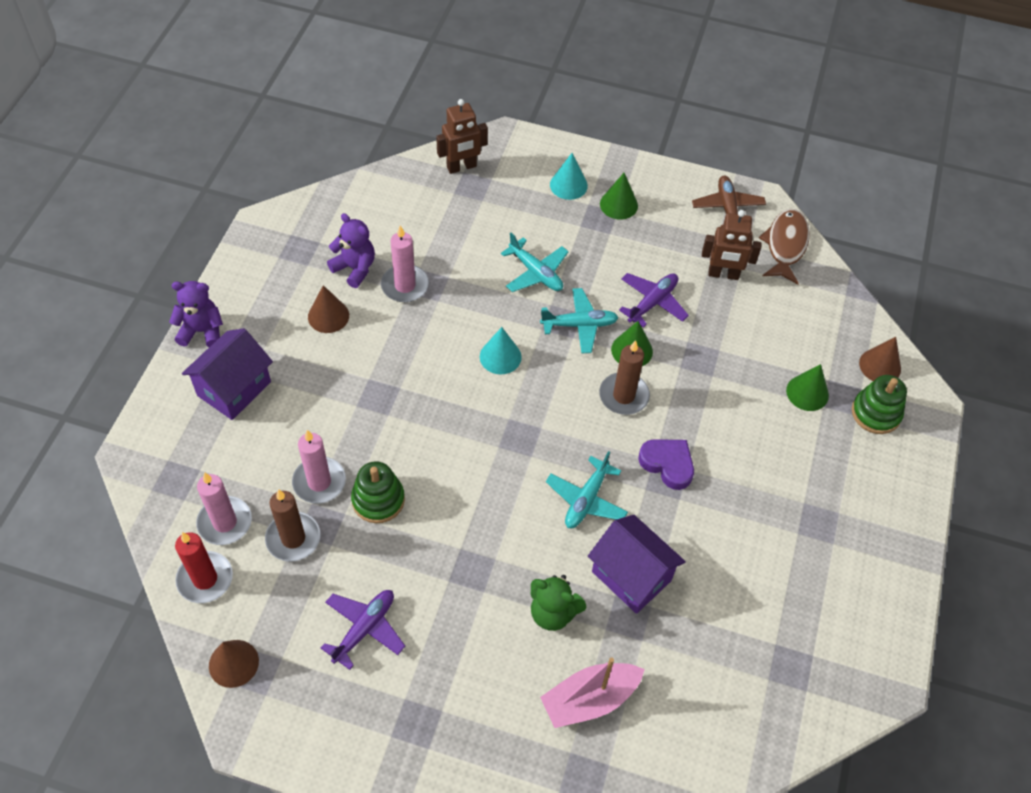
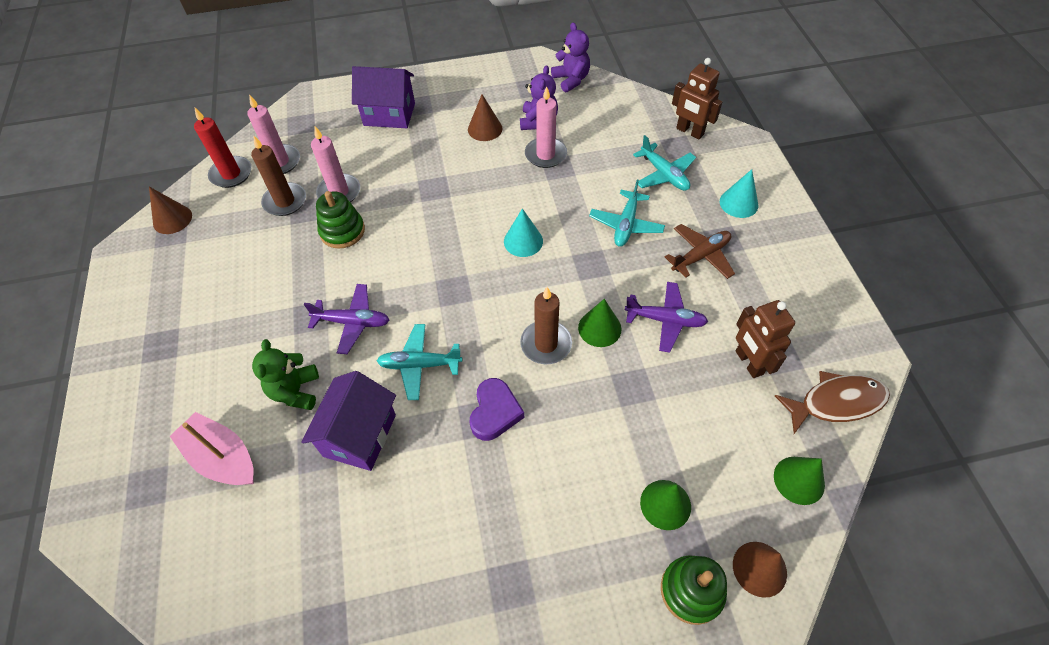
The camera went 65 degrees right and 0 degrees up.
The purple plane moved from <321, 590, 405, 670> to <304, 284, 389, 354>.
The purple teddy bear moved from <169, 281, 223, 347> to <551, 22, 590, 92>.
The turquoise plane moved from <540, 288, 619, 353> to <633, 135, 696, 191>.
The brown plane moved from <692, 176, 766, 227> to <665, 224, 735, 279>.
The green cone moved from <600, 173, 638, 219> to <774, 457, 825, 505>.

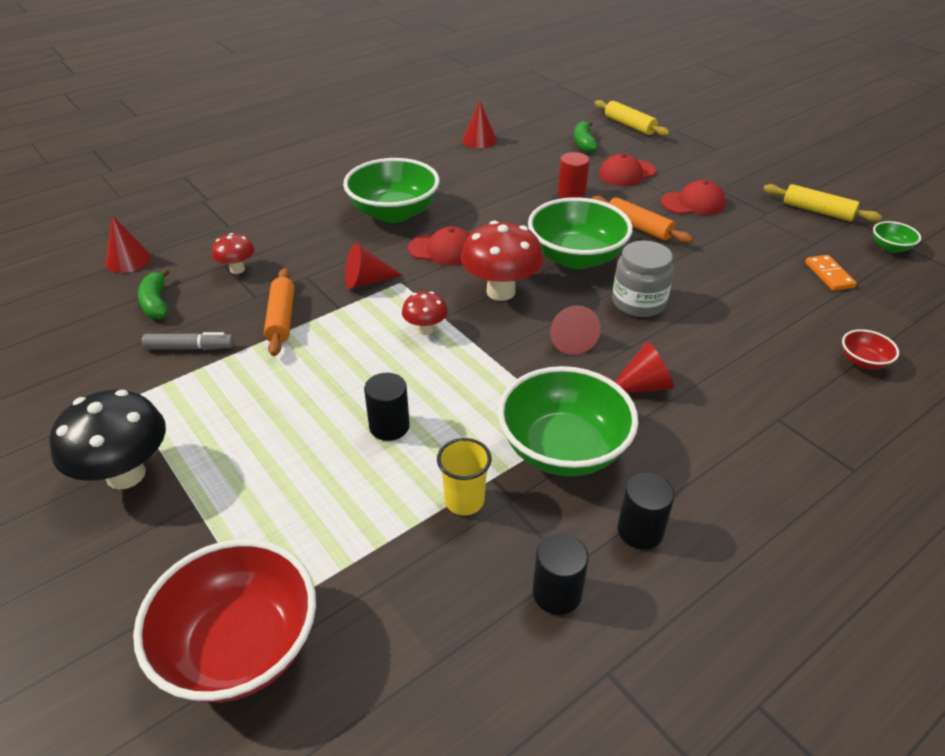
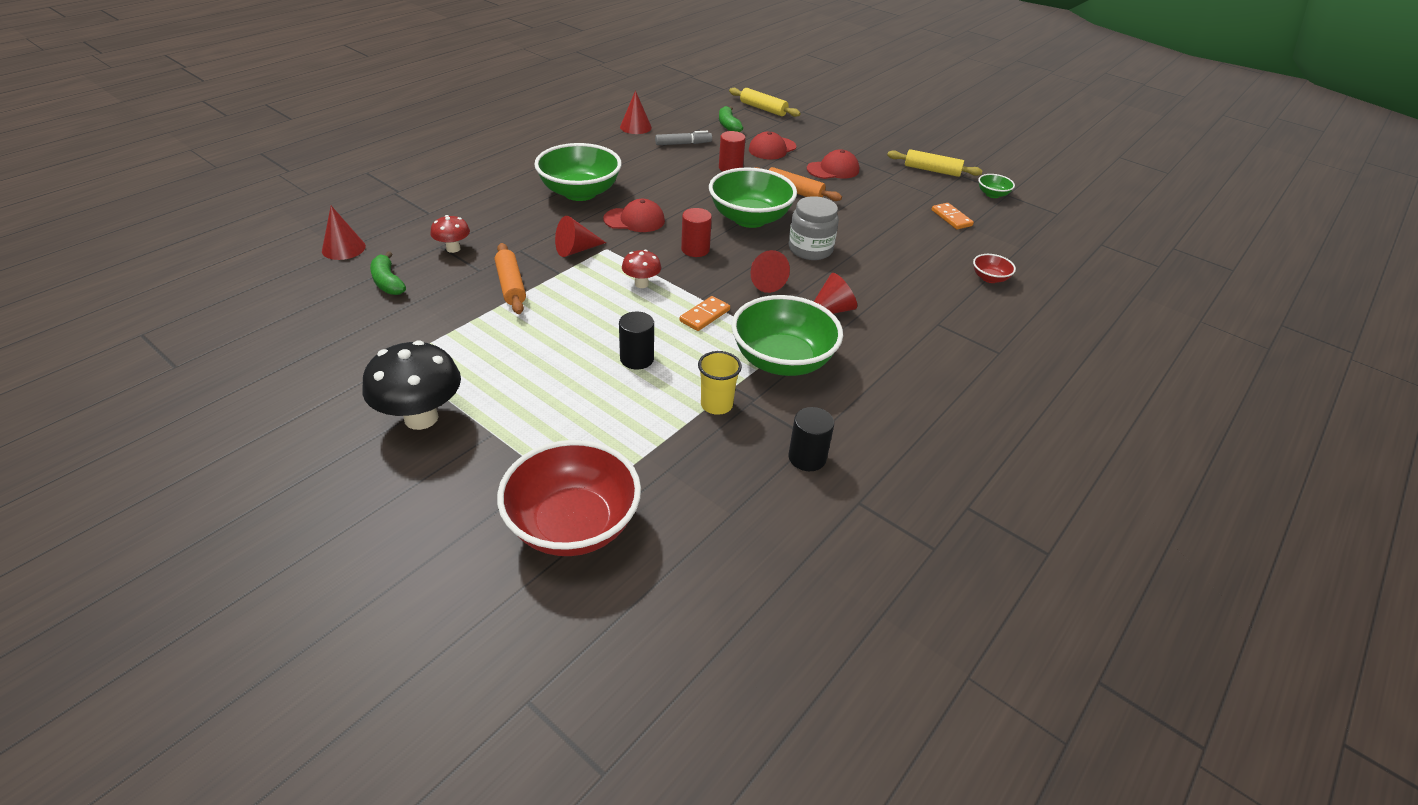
The camera went 15 degrees left and 0 degrees up.
The grey marker moved from <142, 332, 234, 350> to <655, 131, 712, 145>.
The orange domino at <679, 296, 730, 331> appeared.
The red mushroom at <461, 221, 544, 301> was replaced by the red cylinder at <681, 208, 712, 257>.
The black cylinder at <618, 473, 675, 549> disappeared.

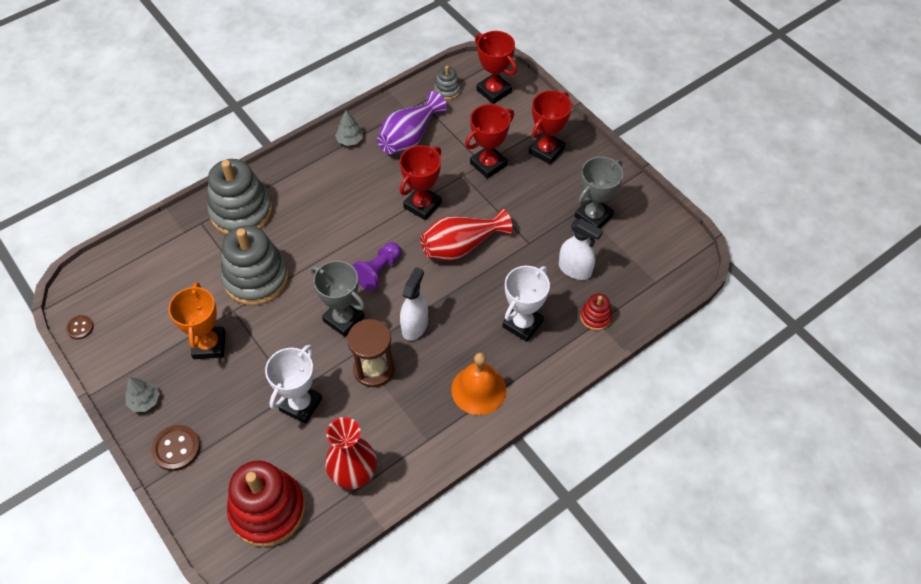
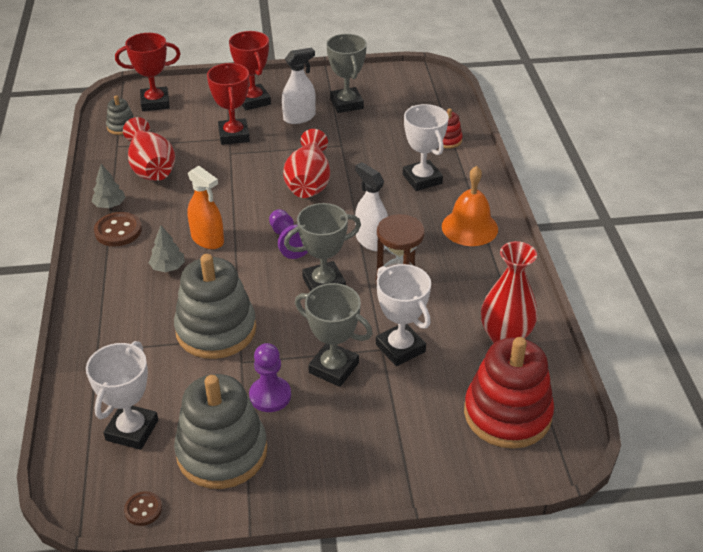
The camera went 60 degrees left and 15 degrees down.
The white trophy at <86, 341, 158, 450> appeared.
The brown button moved from <151, 425, 200, 471> to <94, 212, 142, 246>.
The purple vase at <377, 91, 447, 154> became the red vase at <123, 117, 175, 181>.
The grey tree moved from <125, 377, 160, 412> to <149, 226, 185, 272>.
The grey stacking toy moved from <207, 159, 273, 235> to <174, 374, 267, 489>.
The orange spray bottle at <187, 166, 224, 249> appeared.
The orange trophy at <168, 282, 225, 359> was replaced by the purple pawn at <249, 343, 291, 412>.
The white spray bottle moved from <559, 219, 603, 280> to <282, 48, 316, 124>.
The grey trophy at <295, 283, 373, 387> appeared.
The red trophy at <400, 145, 442, 220> disappeared.

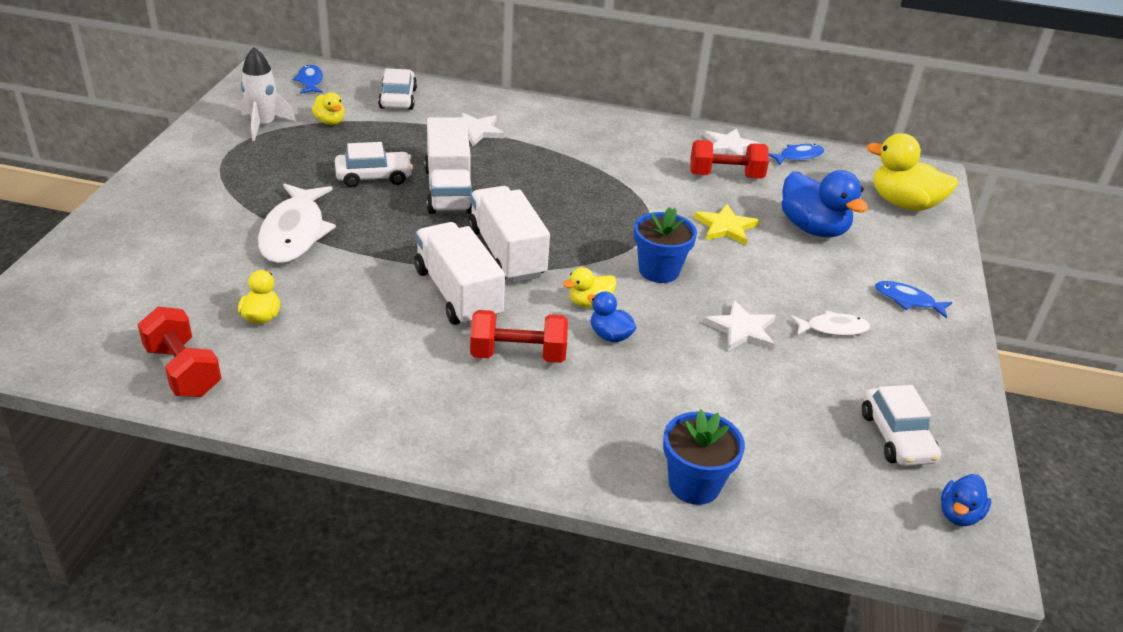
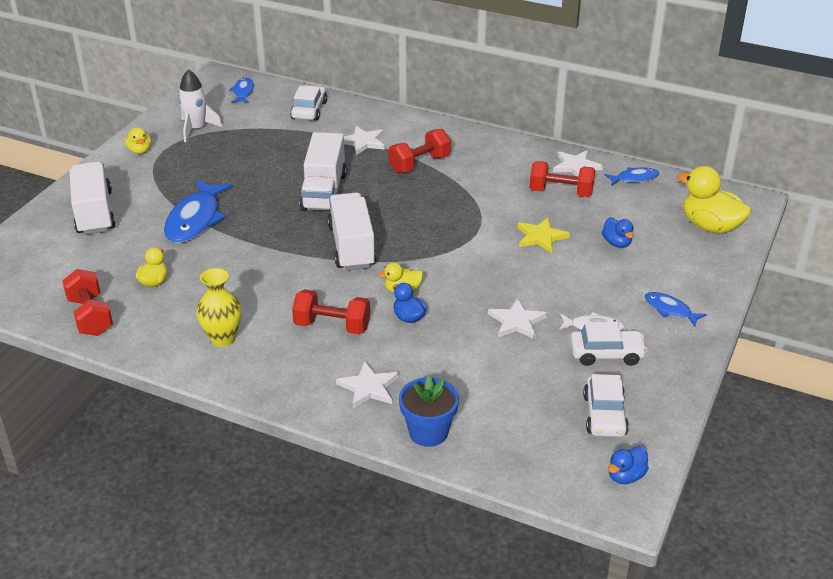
The camera went 15 degrees right and 0 degrees up.
The white truck moved from <414, 222, 505, 327> to <69, 161, 115, 235>.
The yellow duck moved from <312, 92, 345, 125> to <125, 128, 151, 154>.
The white fish at <258, 183, 336, 264> became the blue fish at <164, 179, 233, 243>.
The yellow vase at <197, 268, 242, 347> appeared.
The white star at <336, 361, 399, 408> appeared.
The red dumbbell at <389, 129, 451, 173> appeared.
The white car moved from <335, 142, 413, 187> to <570, 322, 648, 366>.
The blue duck at <782, 170, 868, 237> changed to 0.53 times the size.
The blue flower pot at <634, 207, 697, 283> disappeared.

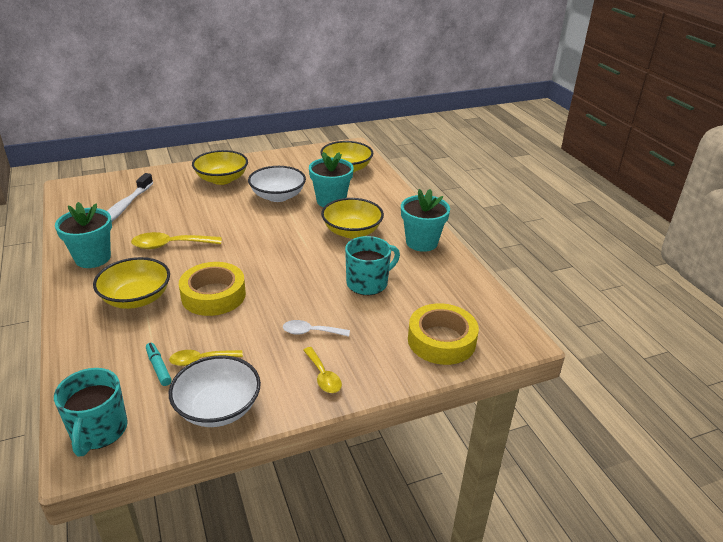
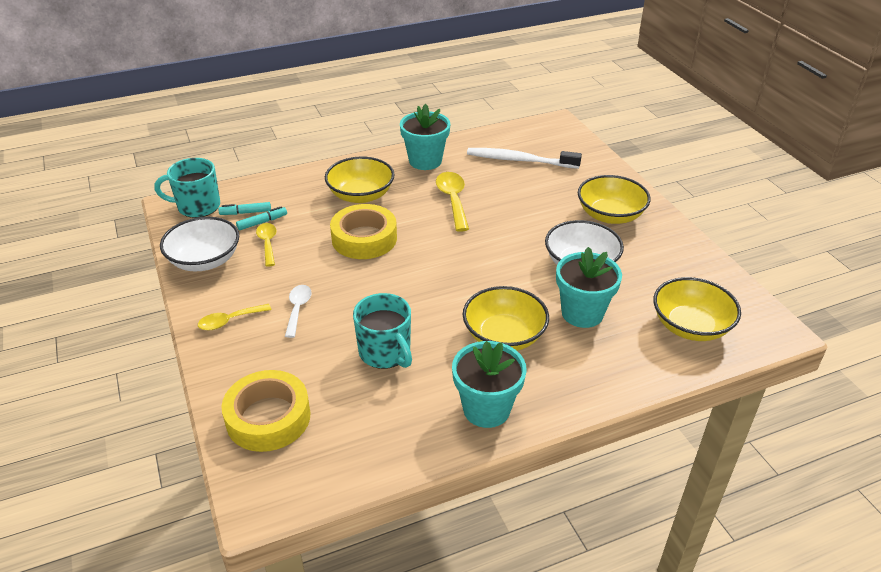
The camera went 90 degrees right and 5 degrees up.
The turquoise marker at <218, 202, 271, 215> appeared.

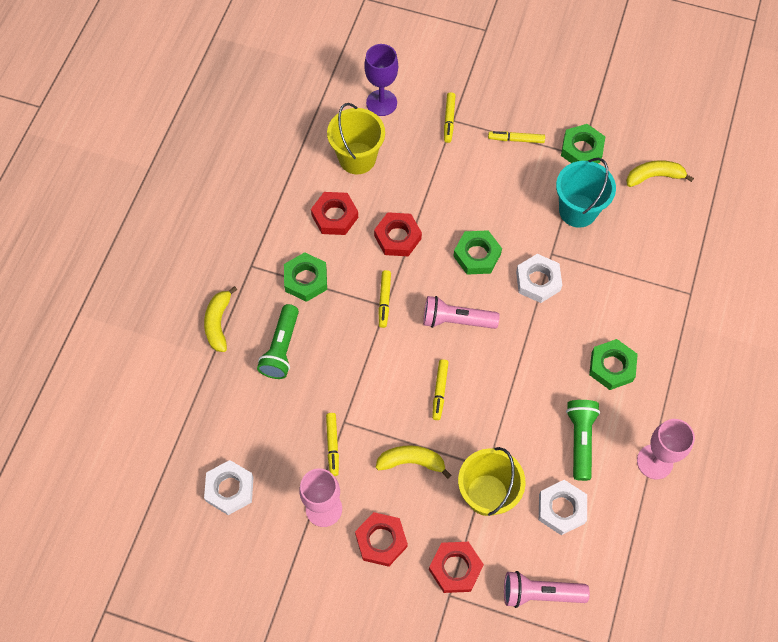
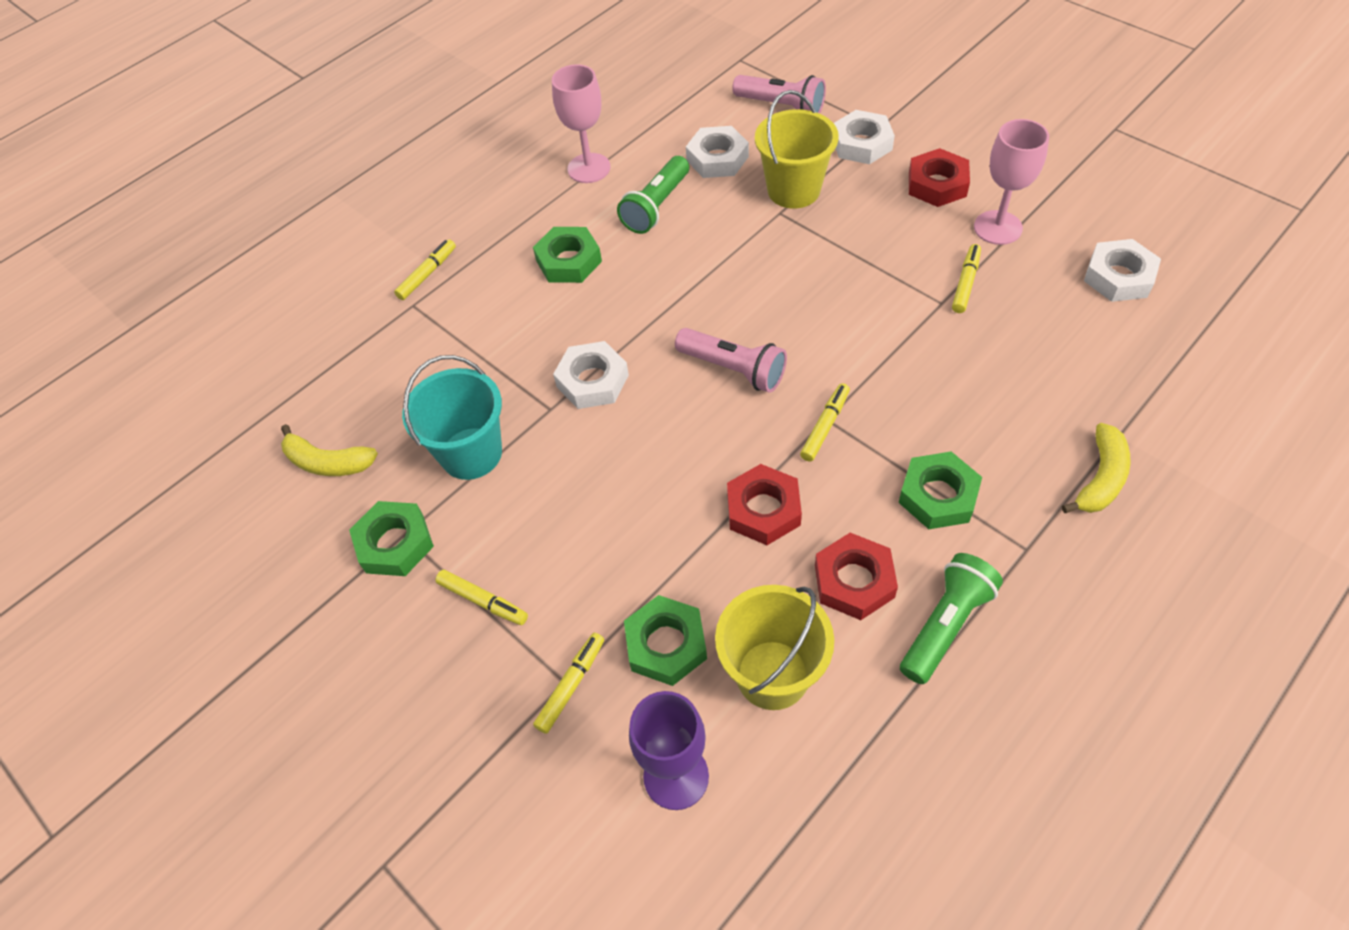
The camera went 150 degrees left and 10 degrees down.
The yellow marker moved from <432, 359, 449, 420> to <394, 239, 456, 300>.
The green nut moved from <453, 230, 502, 275> to <624, 595, 707, 686>.
The red nut at <429, 542, 484, 593> became the white nut at <834, 110, 895, 164>.
The green flashlight moved from <257, 304, 299, 379> to <900, 553, 1003, 684>.
The yellow banana at <376, 445, 451, 479> disappeared.

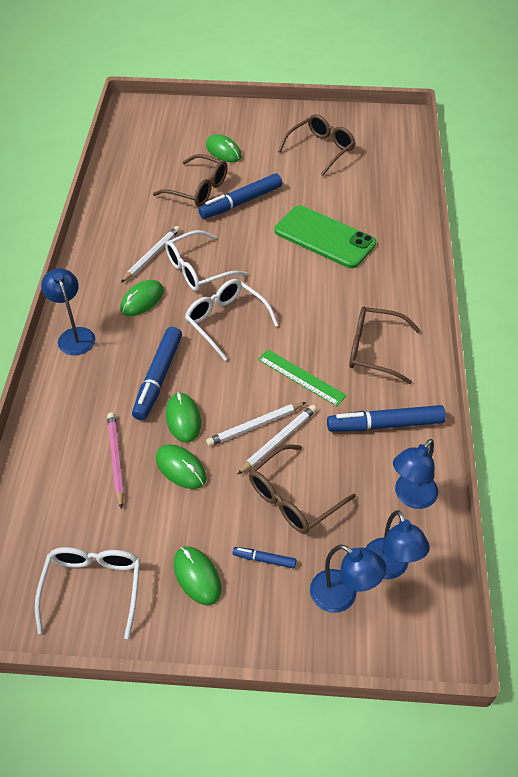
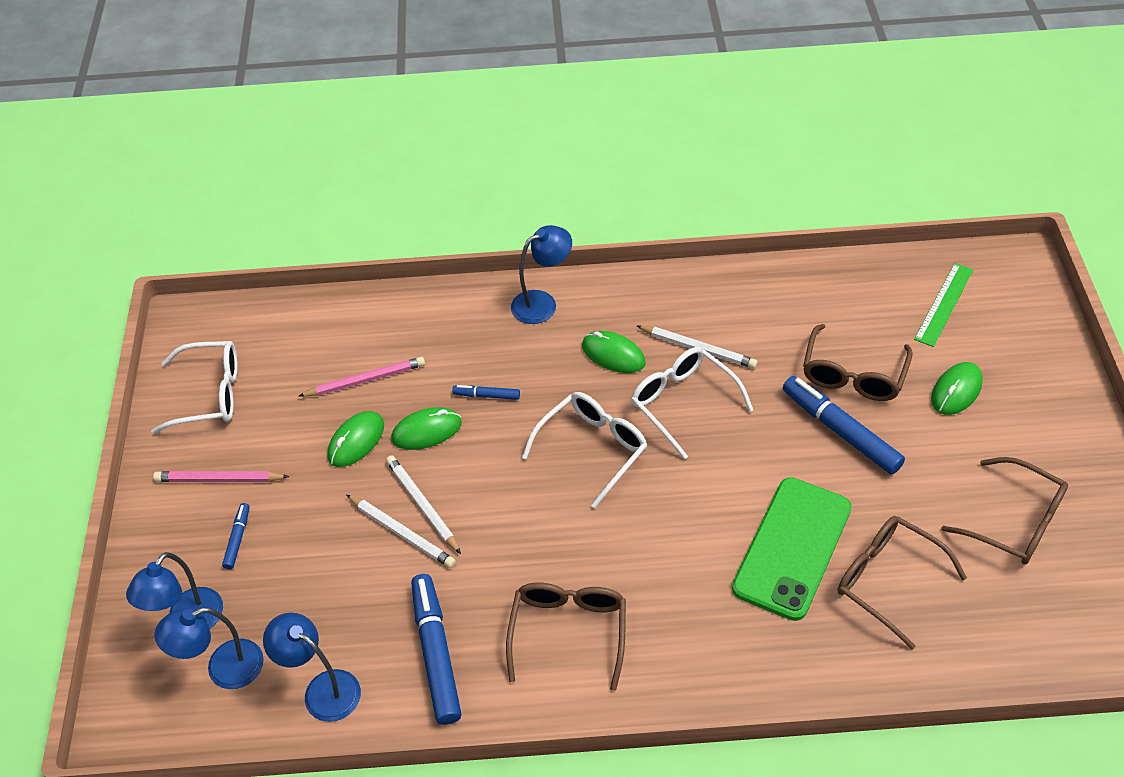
The camera went 85 degrees right and 0 degrees up.
The green mouse at <174, 546, 221, 605> was replaced by the pink pencil at <153, 471, 289, 482>.
The blue marker at <132, 327, 182, 420> changed to 0.49 times the size.
The brown glasses moved from <249, 444, 356, 534> to <838, 516, 967, 649>.
The green ruler moved from <258, 350, 347, 406> to <914, 263, 973, 347>.

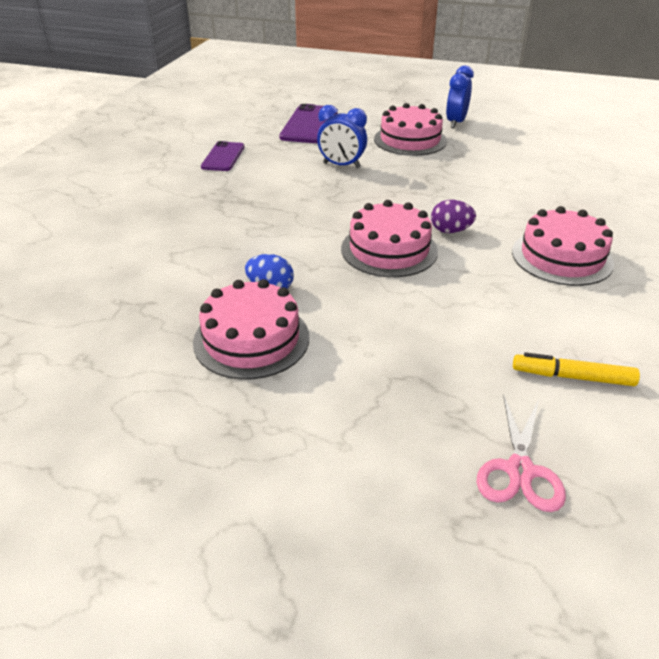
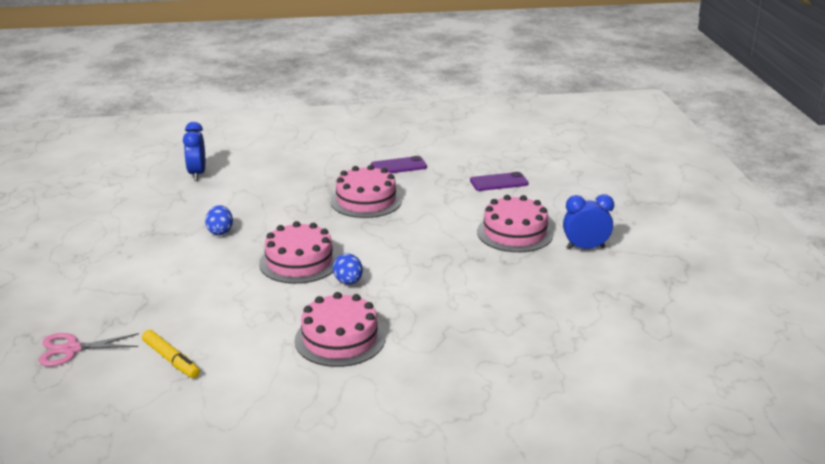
The camera went 65 degrees right and 10 degrees down.
The yellow marker at <513, 352, 640, 386> turned 150 degrees clockwise.
The blue clock moved from <317, 105, 367, 168> to <183, 122, 205, 181>.
The pink cake moved from <193, 279, 309, 379> to <331, 165, 402, 218>.
The purple egg at <431, 200, 476, 233> became the blue egg at <333, 253, 363, 285>.
The purple phone at <279, 104, 337, 143> changed to 0.64 times the size.

